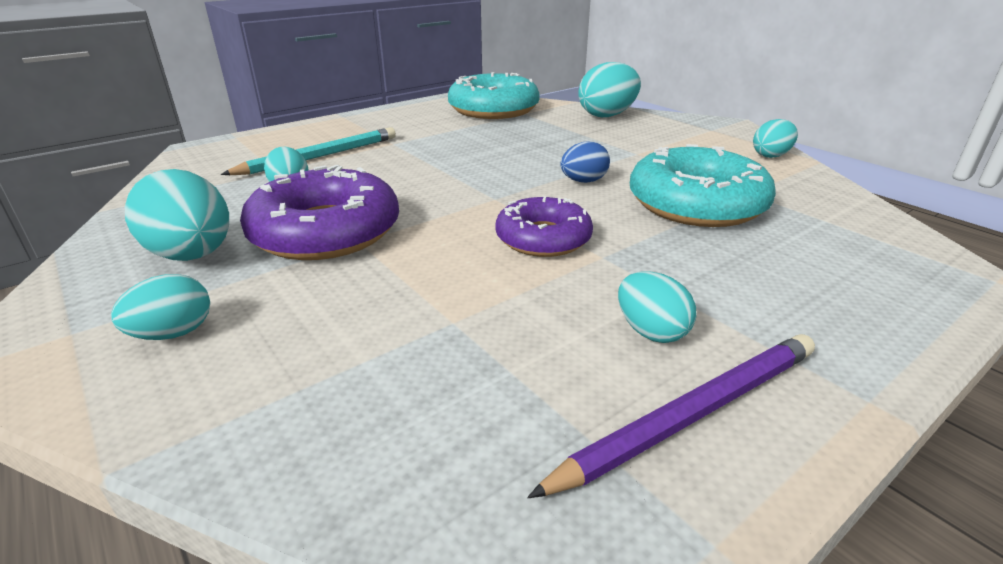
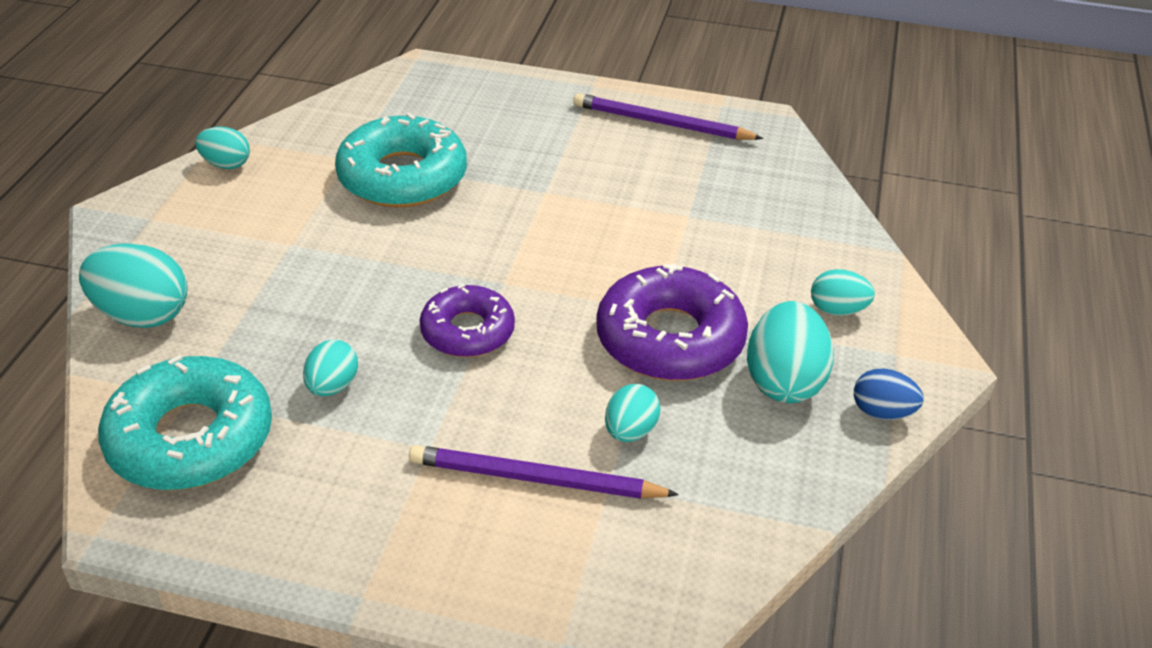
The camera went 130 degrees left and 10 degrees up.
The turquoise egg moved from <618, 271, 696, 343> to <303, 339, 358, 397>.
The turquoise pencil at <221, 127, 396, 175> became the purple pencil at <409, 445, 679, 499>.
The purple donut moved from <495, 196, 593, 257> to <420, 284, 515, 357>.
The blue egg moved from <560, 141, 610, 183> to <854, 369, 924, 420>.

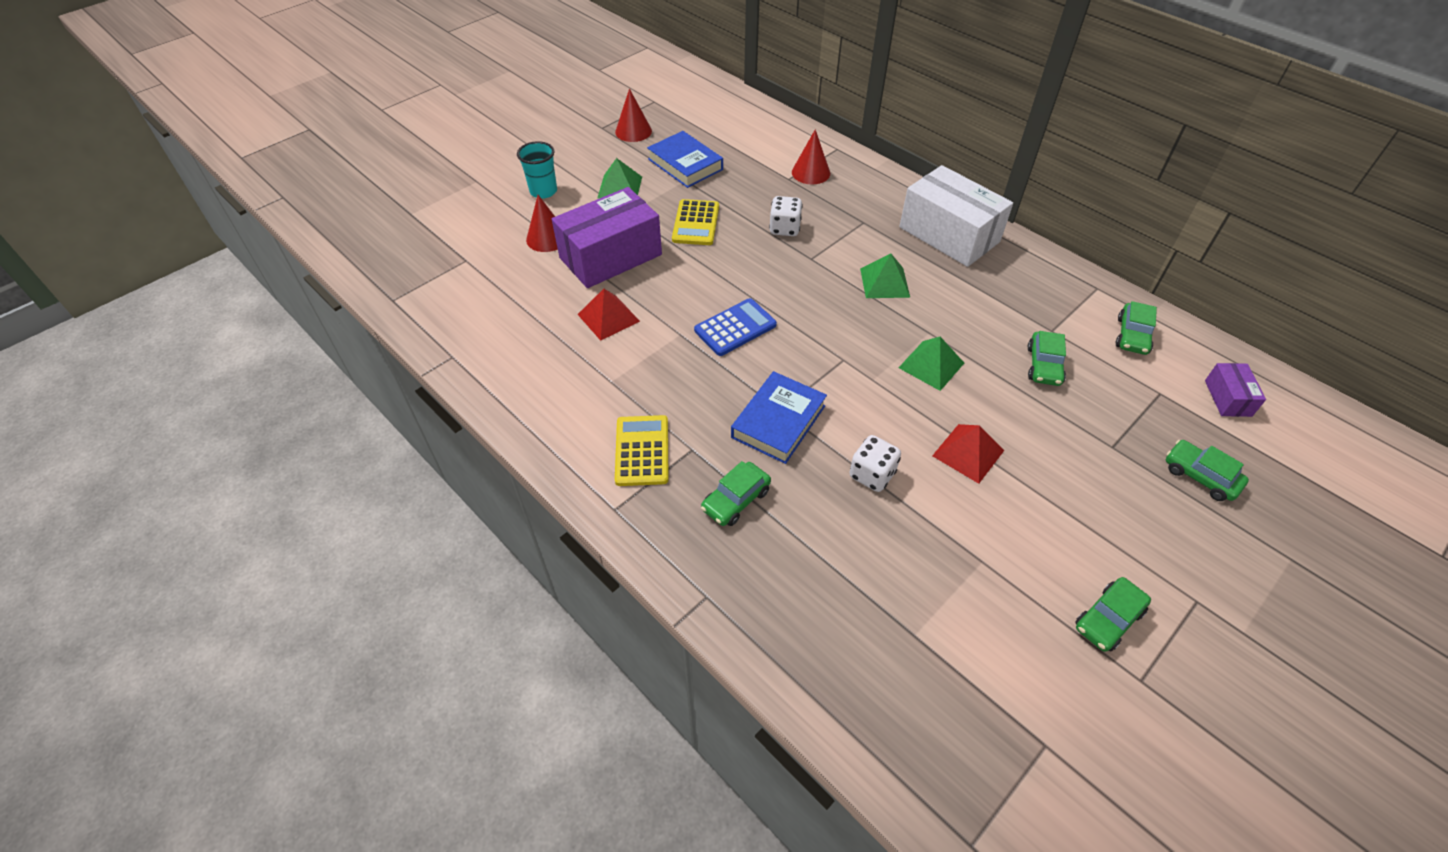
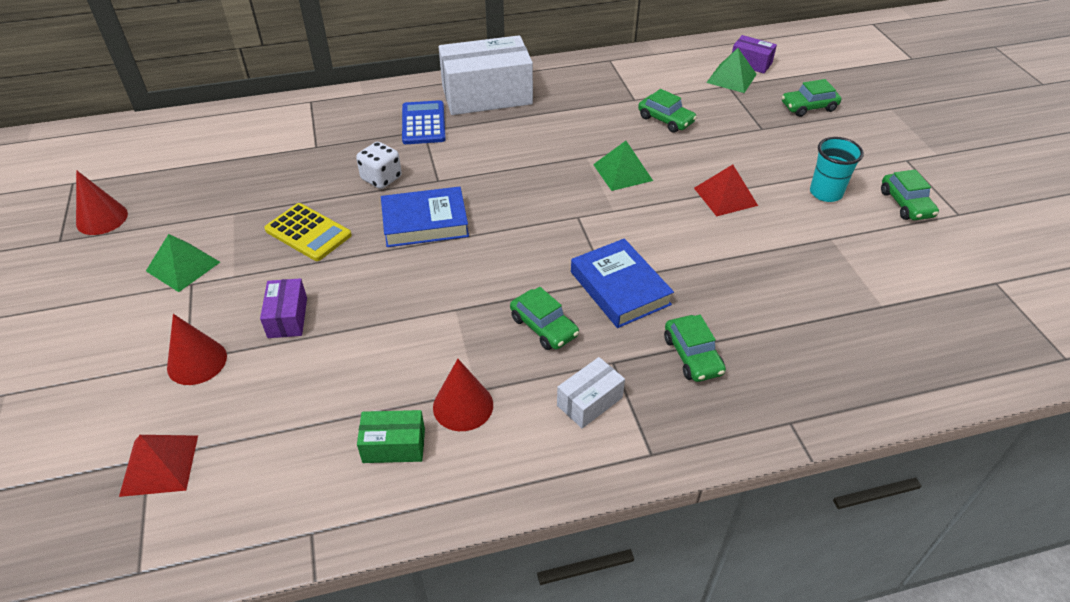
The camera went 60 degrees left and 5 degrees down.
The red pyramid moved from <577, 289, 640, 341> to <119, 435, 198, 497>.
The purple box at <552, 187, 662, 288> changed to 0.47 times the size.
The green box at <357, 410, 425, 463> appeared.
The blue book moved from <647, 131, 723, 188> to <381, 187, 469, 247>.
The blue calculator moved from <694, 298, 777, 356> to <402, 100, 446, 144>.
The red cone moved from <792, 129, 830, 184> to <433, 359, 493, 431>.
The green car moved from <1116, 301, 1157, 355> to <510, 287, 579, 350>.
The yellow calculator at <615, 415, 669, 486> was replaced by the white box at <557, 357, 625, 428>.
The green pyramid moved from <860, 254, 910, 298> to <706, 48, 757, 93>.
The turquoise cup moved from <517, 141, 557, 199> to <810, 137, 864, 202>.
The white dice at <849, 435, 901, 492> disappeared.

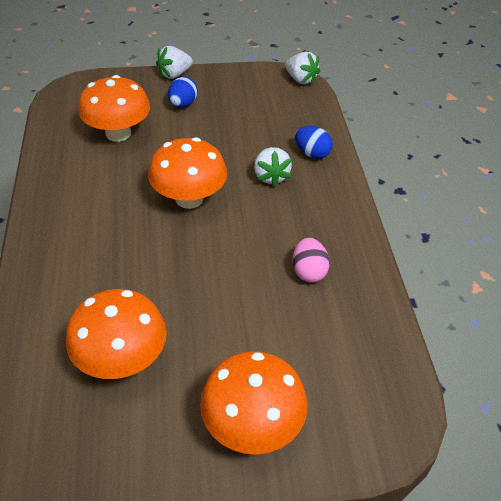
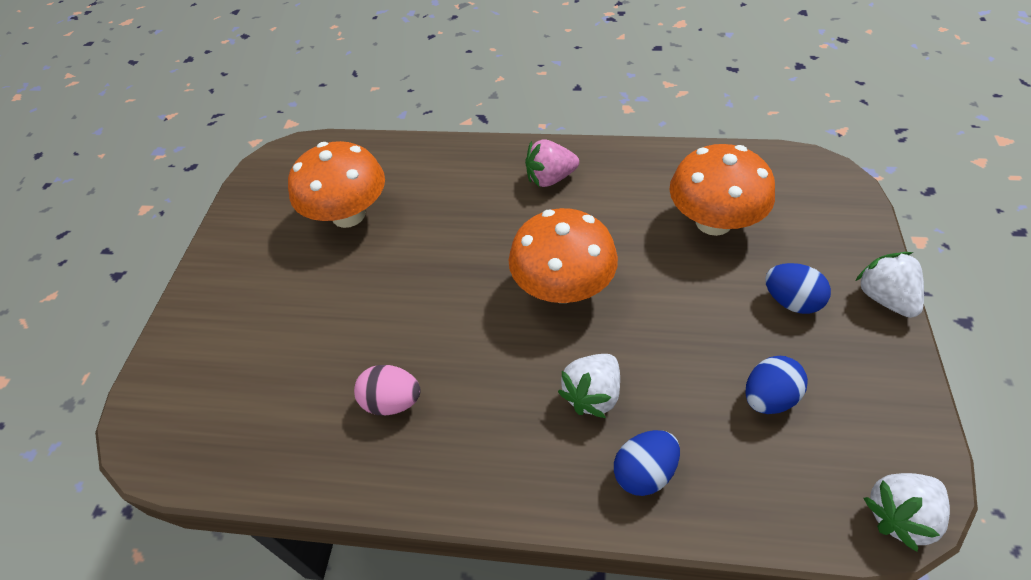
The camera went 110 degrees right and 5 degrees up.
The pink strawberry at <525, 139, 579, 187> appeared.
The white strawberry at <254, 147, 292, 187> turned 60 degrees counterclockwise.
The blue egg at <745, 356, 808, 414> appeared.
The orange mushroom at <200, 351, 307, 455> disappeared.

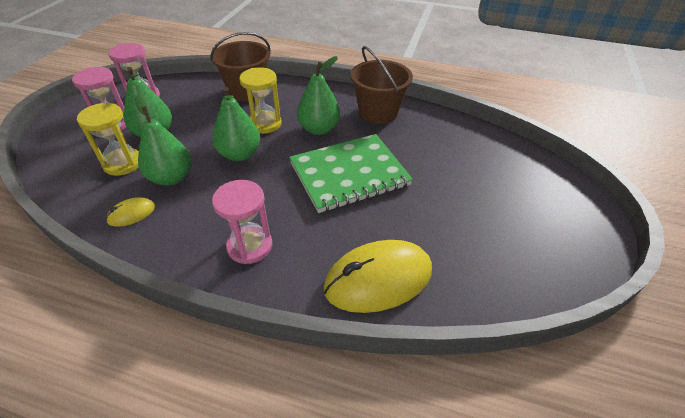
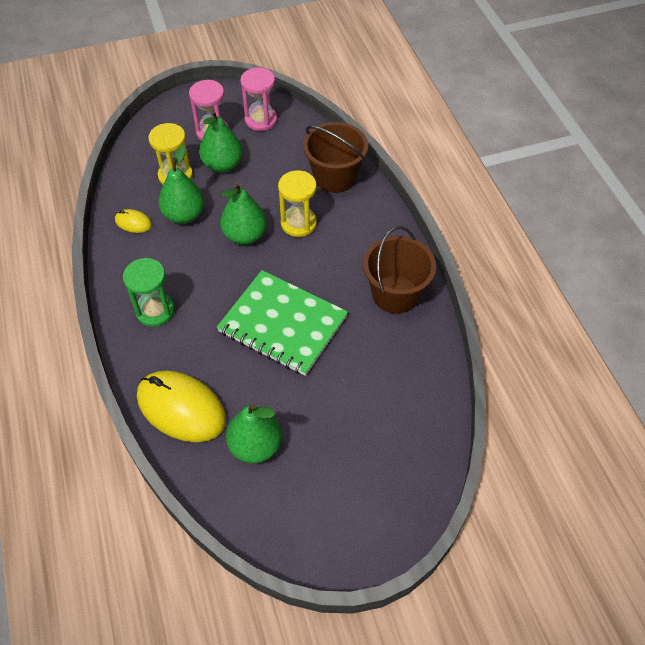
The camera went 55 degrees right and 10 degrees up.
The pink hourglass at <212, 180, 272, 264> became the green hourglass at <123, 258, 175, 327>.
The green pear moved from <297, 56, 340, 135> to <226, 404, 282, 463>.

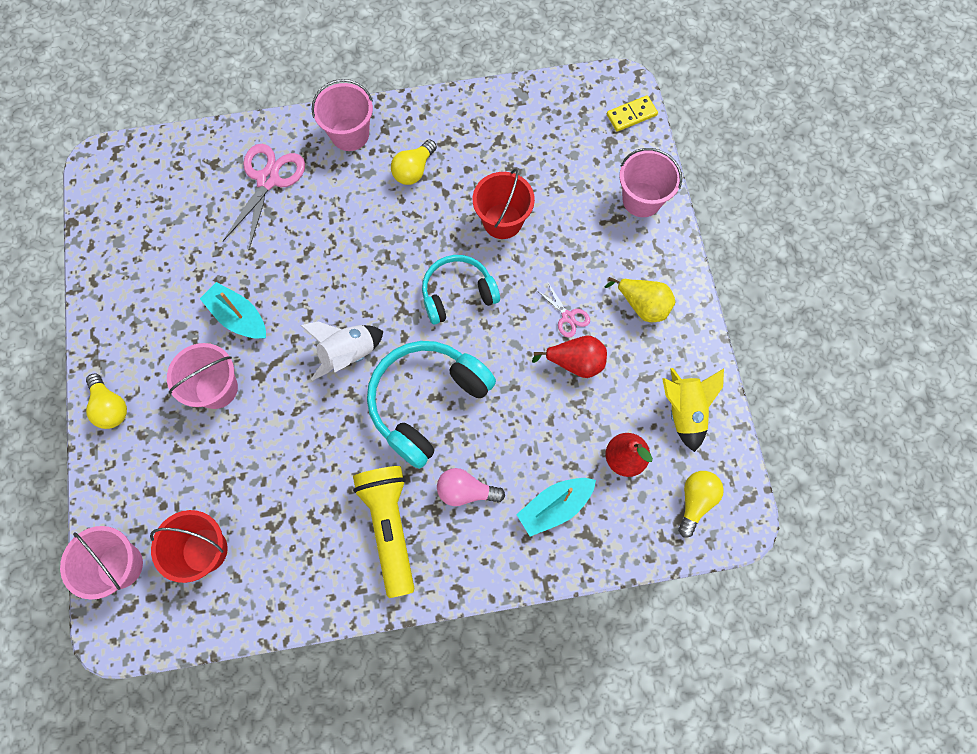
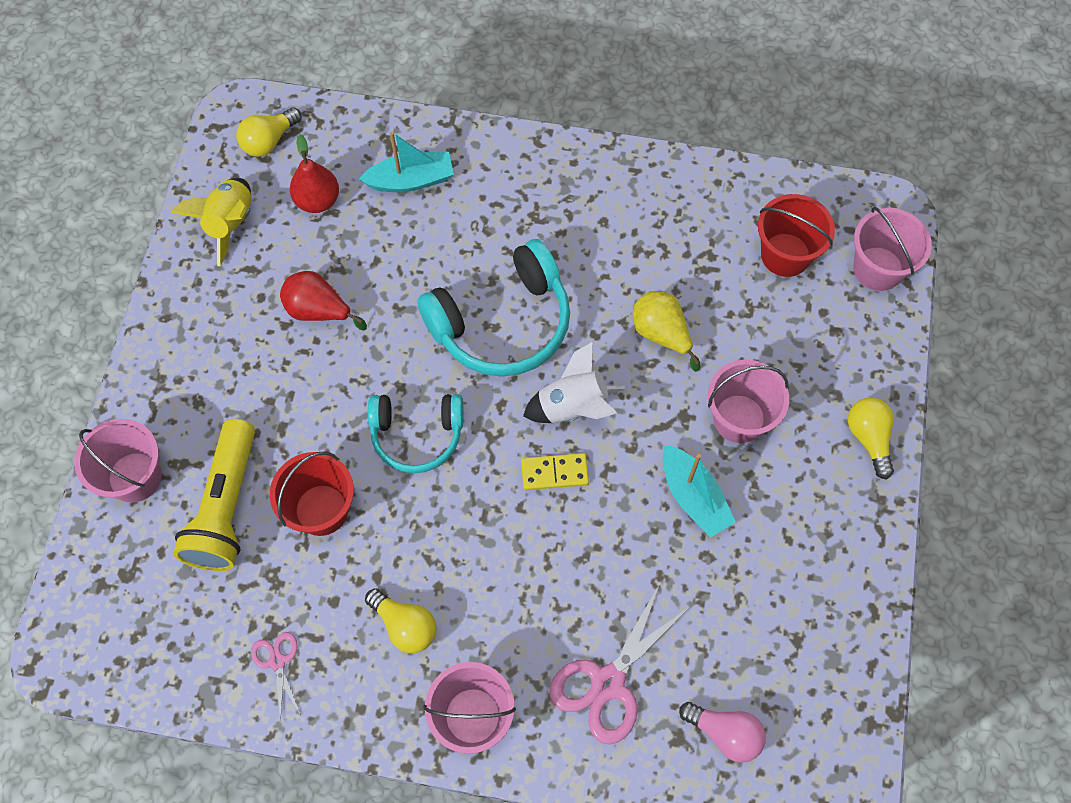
The camera went 160 degrees left and 5 degrees down.
The yellow flashlight moved from <353, 466, 415, 598> to <173, 419, 255, 571>.
The pink scissors moved from <536, 281, 590, 338> to <251, 632, 301, 722>.
The yellow light bulb at <391, 140, 437, 185> turned 75 degrees clockwise.
The yellow domino moved from <607, 95, 658, 132> to <521, 453, 589, 490>.
The yellow pear moved from <604, 277, 675, 322> to <633, 291, 700, 372>.
The pink light bulb moved from <437, 468, 505, 506> to <679, 702, 766, 763>.

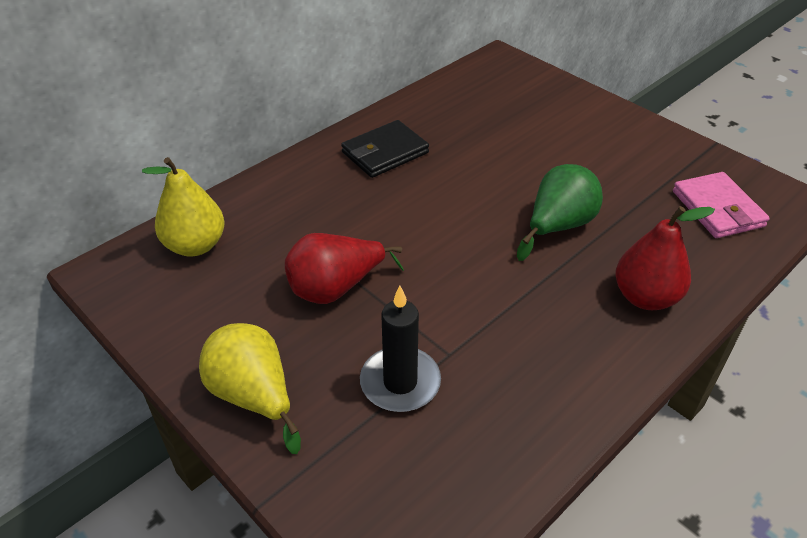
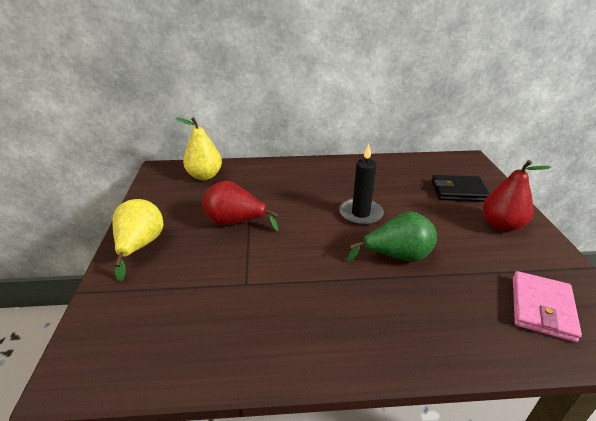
The camera went 40 degrees right and 10 degrees down.
The black candle moved from <360, 286, 441, 412> to <339, 144, 384, 226>.
The black wallet moved from <341, 120, 429, 178> to <431, 175, 490, 202>.
The red pear moved from <615, 206, 715, 310> to <483, 160, 551, 232>.

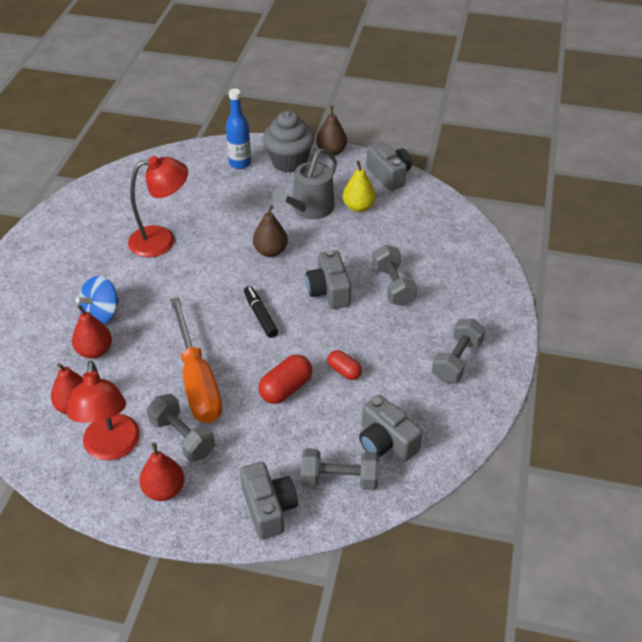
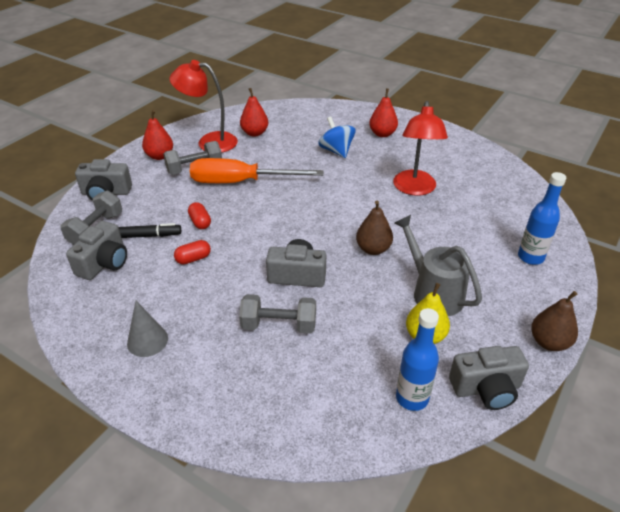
The camera went 110 degrees right and 5 degrees down.
The grey camera at <359, 395, 423, 462> turned 135 degrees clockwise.
The black marker moved from <244, 286, 278, 338> to <119, 223, 181, 238>.
The grey dumbbell at <432, 319, 485, 383> was replaced by the grey cone at <127, 301, 168, 357>.
The red capsule at <258, 354, 312, 404> changed to 0.64 times the size.
The red pear moved from <72, 305, 112, 359> to <369, 89, 398, 137>.
The blue bottle at <396, 308, 439, 411> appeared.
The grey cupcake at <263, 110, 315, 173> disappeared.

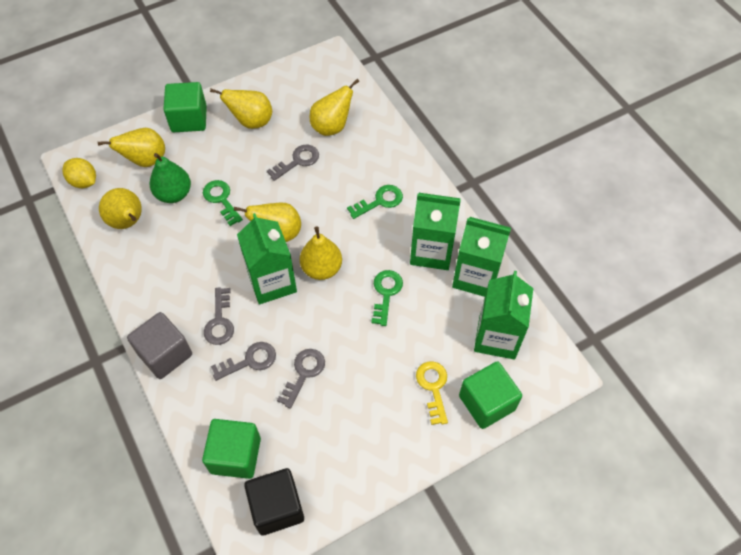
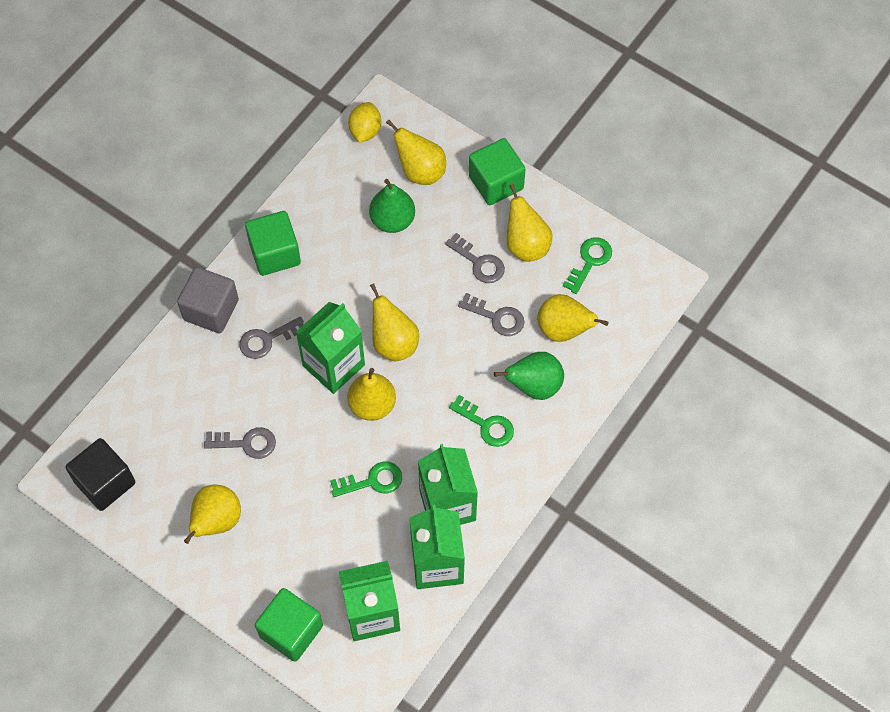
The camera went 65 degrees right and 5 degrees up.
The yellow pear moved from <99, 188, 142, 229> to <184, 485, 241, 544>.
The green cube moved from <202, 419, 261, 479> to <245, 211, 301, 276>.
The grey key moved from <211, 342, 276, 381> to <445, 233, 505, 283>.
The green pear at <494, 352, 564, 400> appeared.
The green key moved from <203, 180, 243, 226> to <563, 237, 612, 294>.
The yellow key at <416, 361, 448, 425> disappeared.

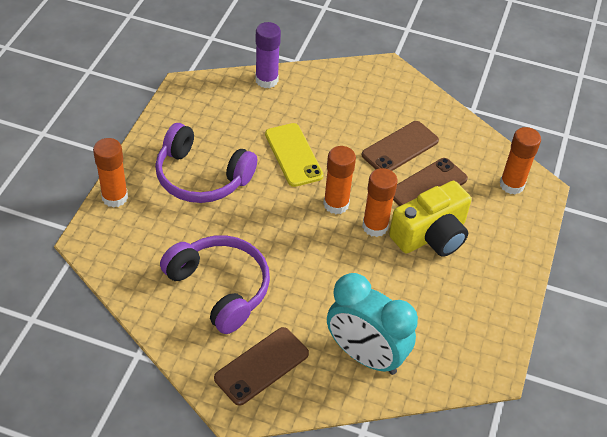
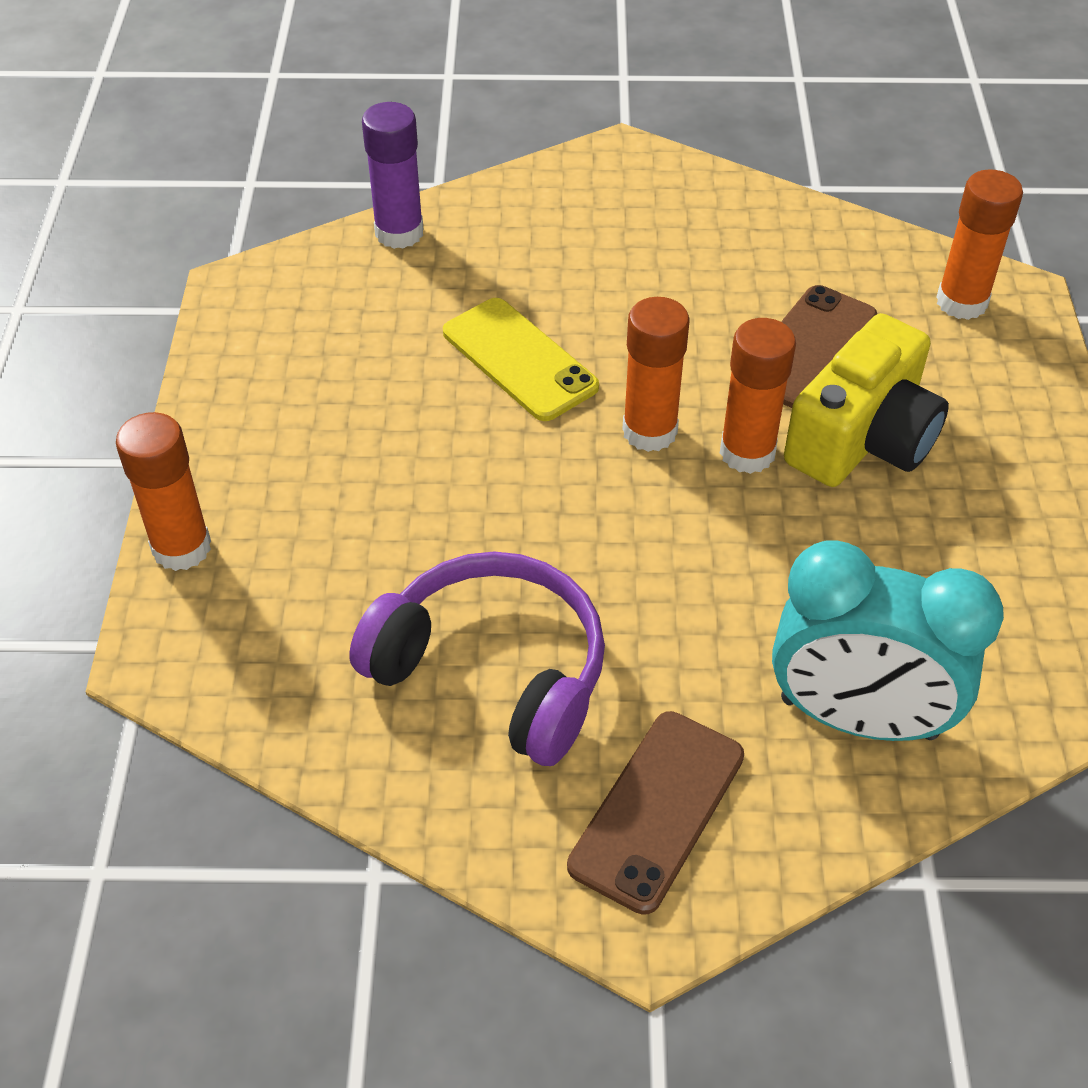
The camera went 15 degrees left and 0 degrees up.
The purple headphones at <155, 123, 257, 203> disappeared.
The brown phone at <362, 121, 439, 171> disappeared.

